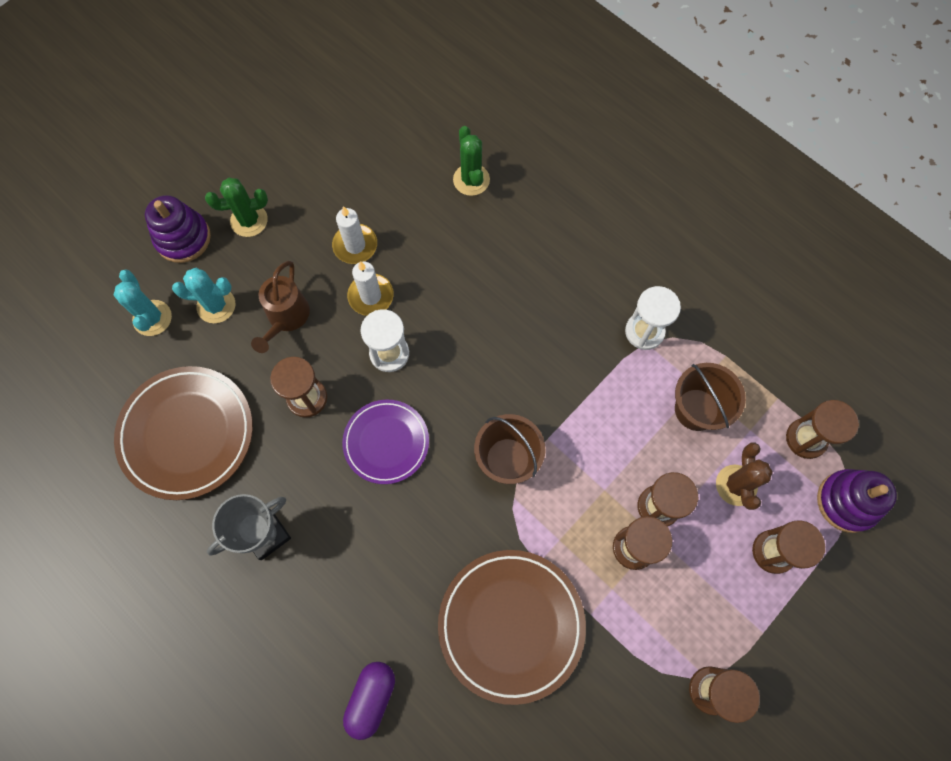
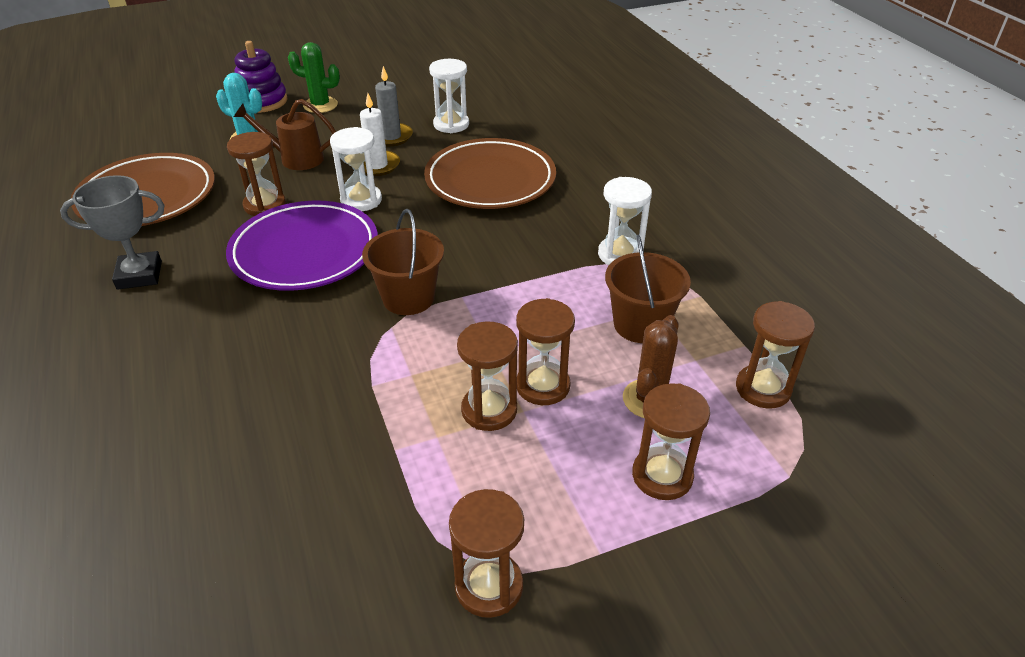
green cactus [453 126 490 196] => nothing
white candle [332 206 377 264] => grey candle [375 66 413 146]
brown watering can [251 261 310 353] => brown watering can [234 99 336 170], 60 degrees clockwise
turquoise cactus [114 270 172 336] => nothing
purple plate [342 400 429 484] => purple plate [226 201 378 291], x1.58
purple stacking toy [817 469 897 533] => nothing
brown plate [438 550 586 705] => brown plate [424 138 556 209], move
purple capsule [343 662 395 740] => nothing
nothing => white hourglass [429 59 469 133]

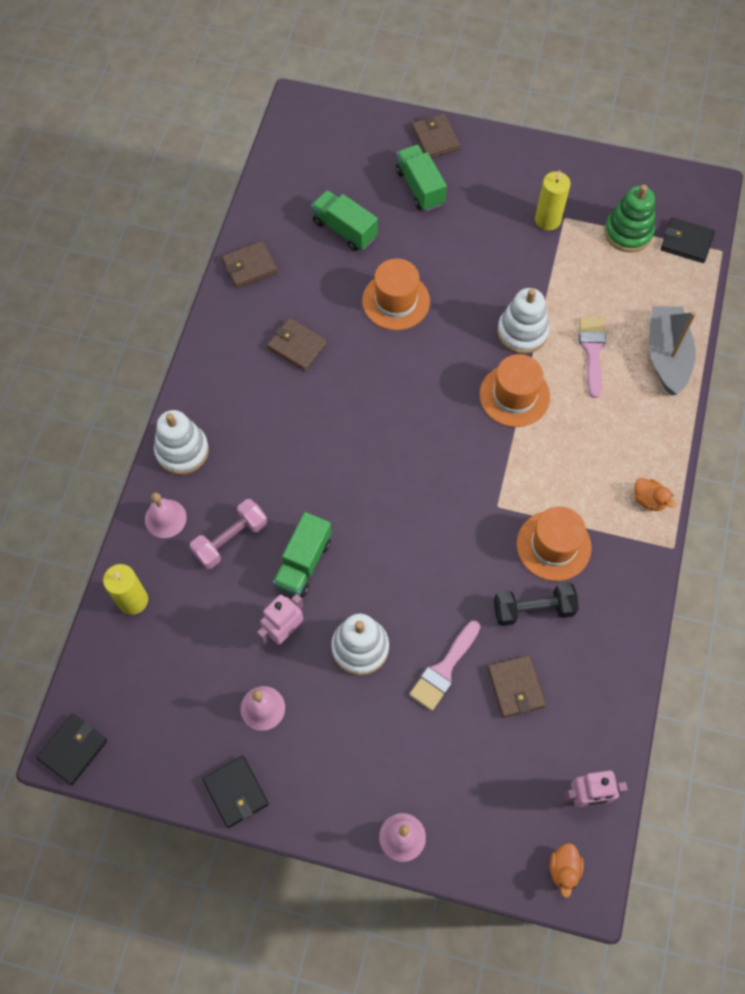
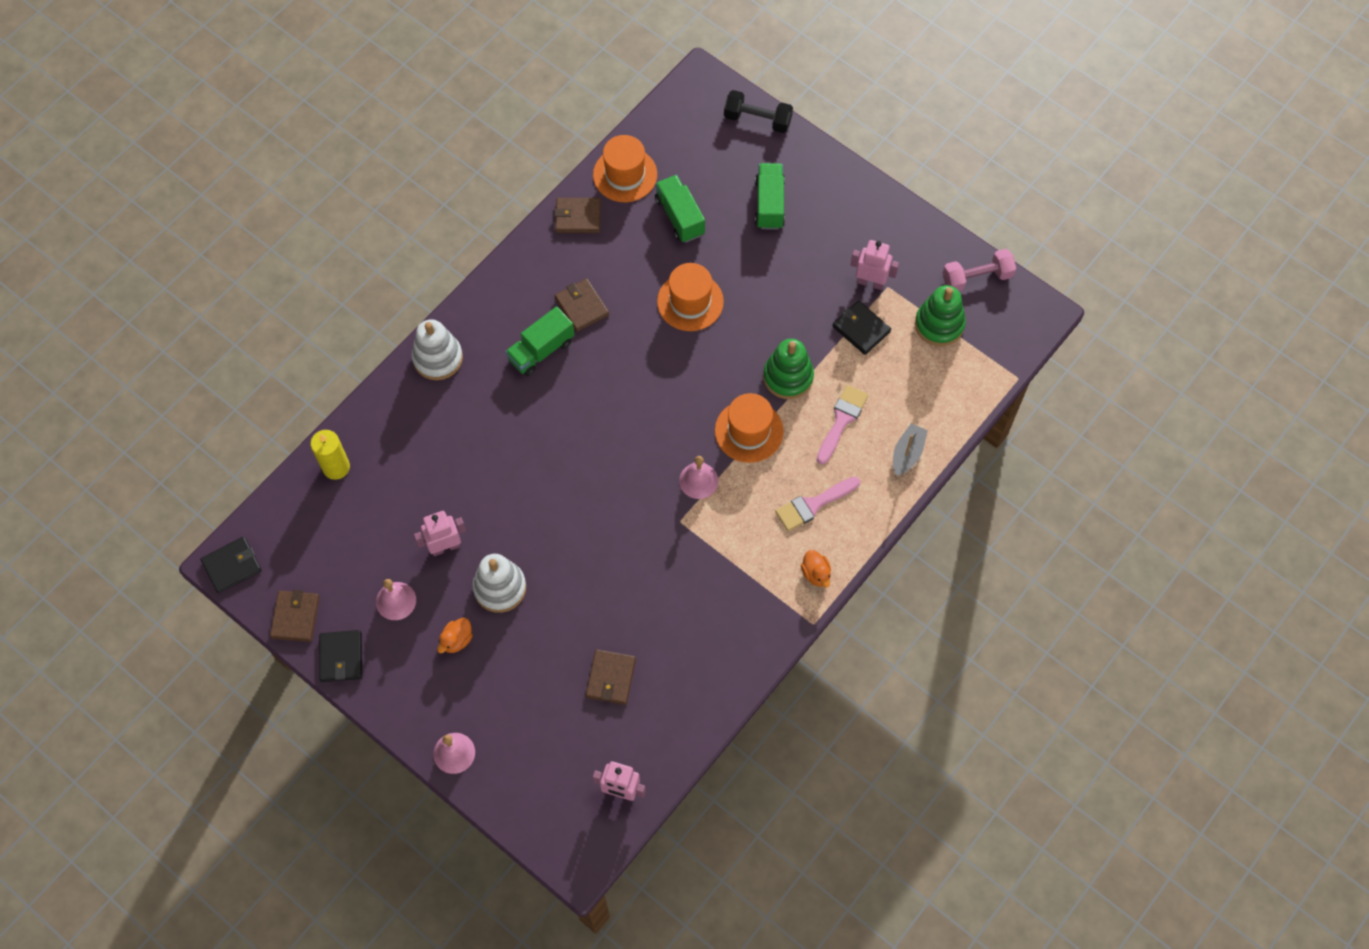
brown wallet [412 114 460 158] => brown wallet [270 590 319 642], move
yellow candle [535 170 571 231] => pink robot [851 240 899 290]
black wallet [661 218 715 263] => black wallet [833 301 891 355], move
white stacking toy [497 288 549 354] => green stacking toy [763 339 814 399]
grey boat [649 306 696 395] => grey boat [893 423 928 476], x0.60
pink bell [145 493 187 538] => pink bell [679 456 718 499], move
pink dumbbell [190 499 267 569] => pink dumbbell [943 249 1016 291], move
orange hat [517 506 592 581] => orange hat [593 135 657 202], move
green truck [273 512 332 597] => green truck [505 306 574 376], move
black dumbbell [494 583 579 626] => black dumbbell [724 90 793 133], move
pink brush [409 621 480 711] => pink brush [775 477 860 531], move
orange duck [550 843 584 898] => orange duck [437 618 473 653], move

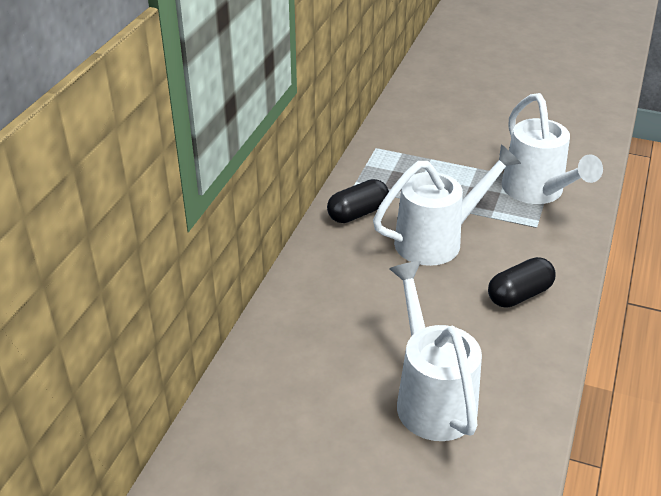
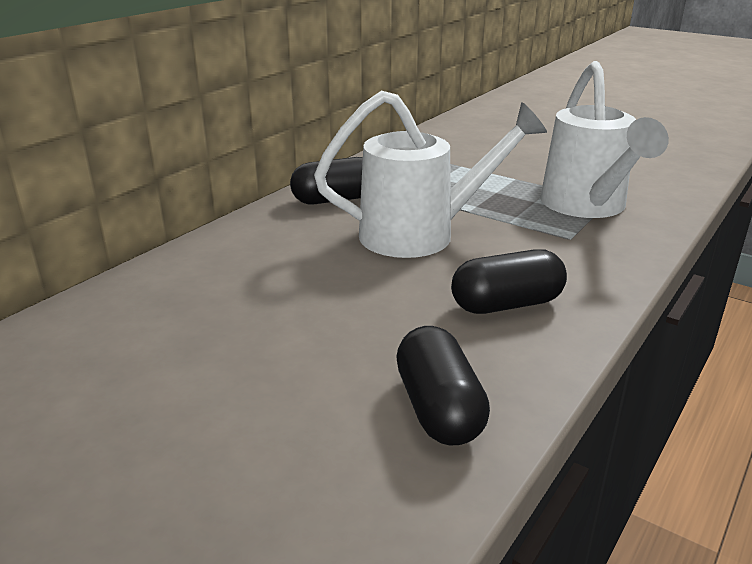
white watering can [389 261 482 441] => nothing
nothing => black capsule [396 326 490 445]

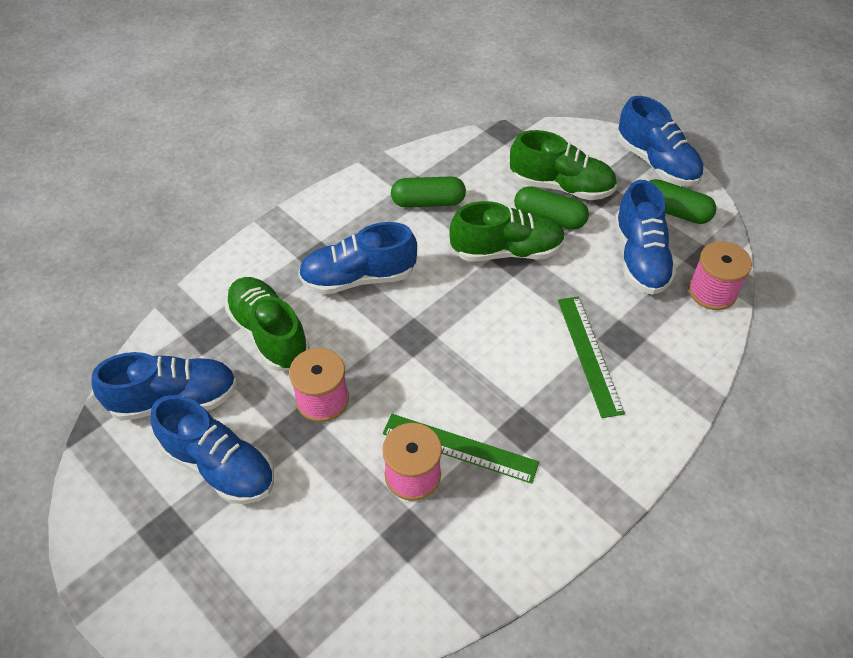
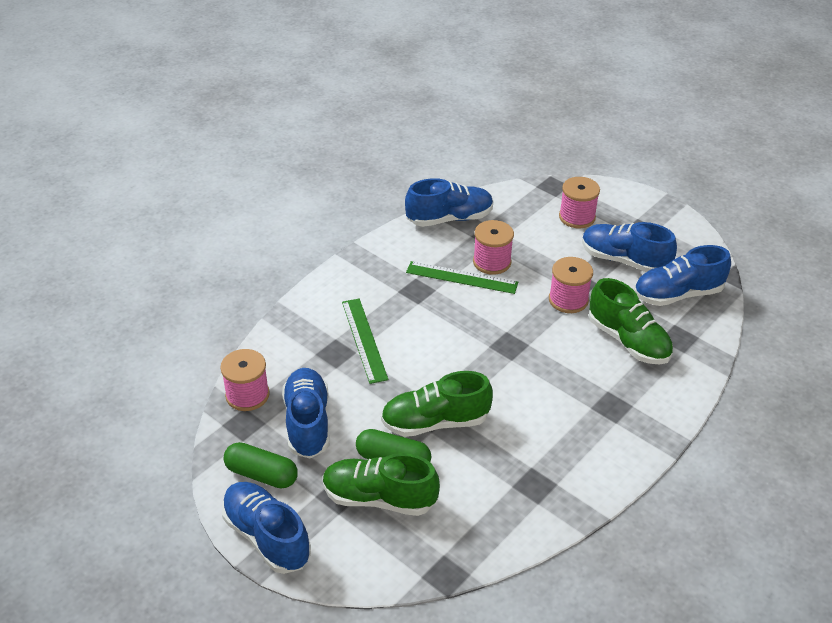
green capsule [391 176 466 207] => nothing
blue shoe [298 222 417 295] => blue shoe [405 178 493 227], move
nothing => pink spool [559 177 600 228]

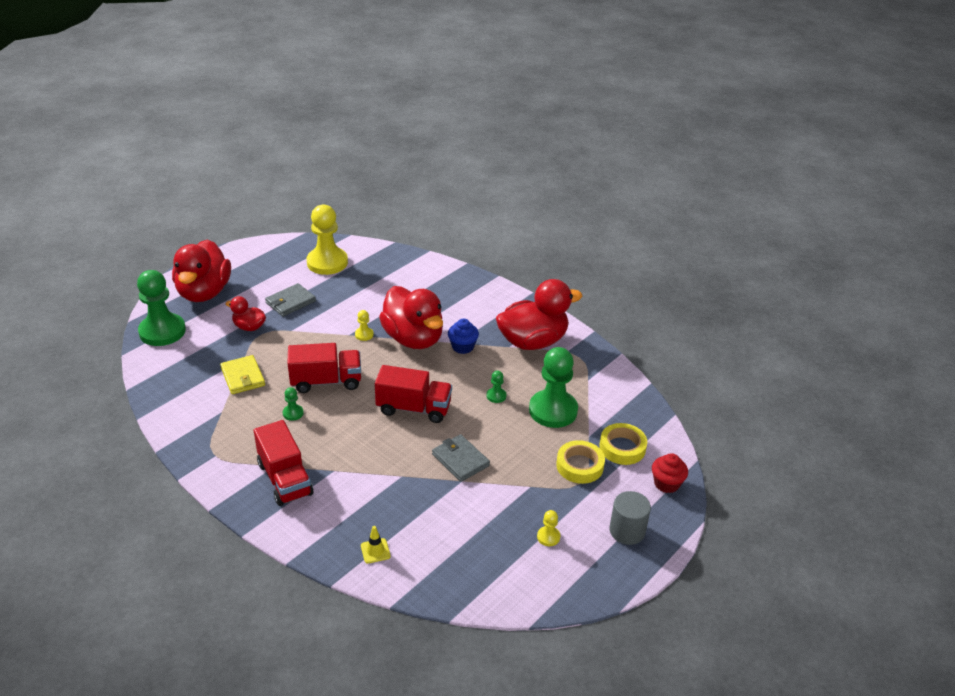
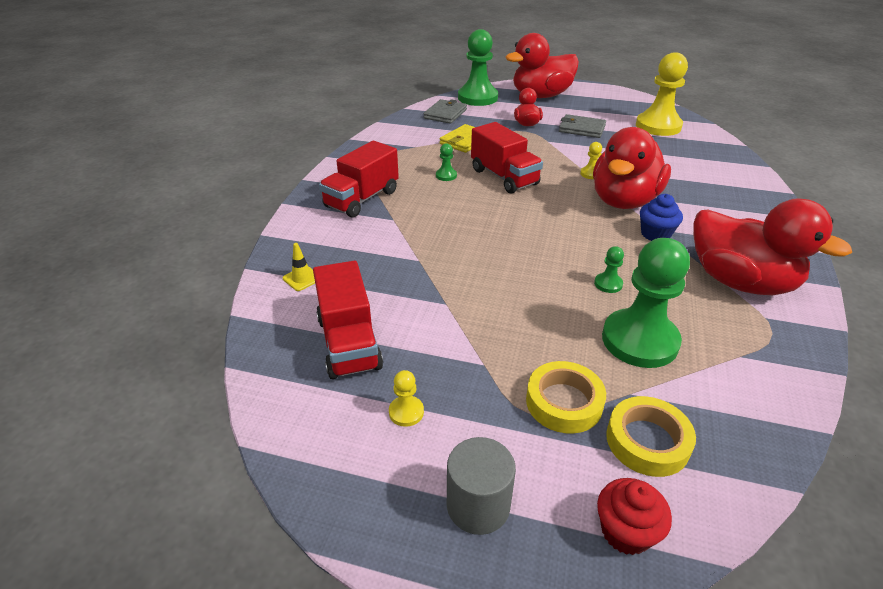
red truck [375 365 452 423] => red truck [313 261 383 379], move
grey wallet [432 434 490 482] => grey wallet [424 99 467 124], move

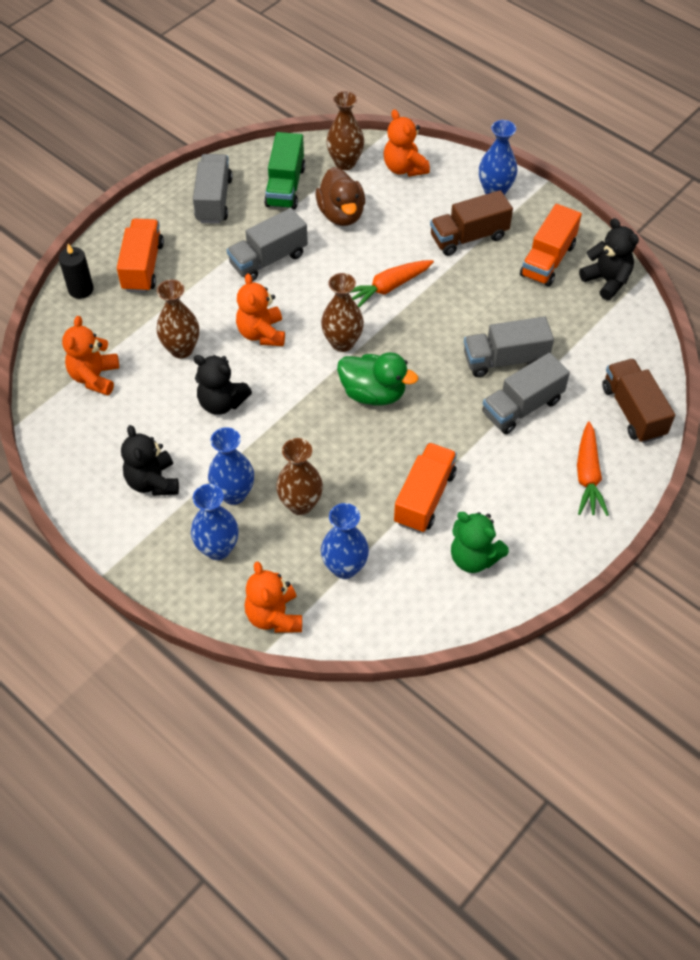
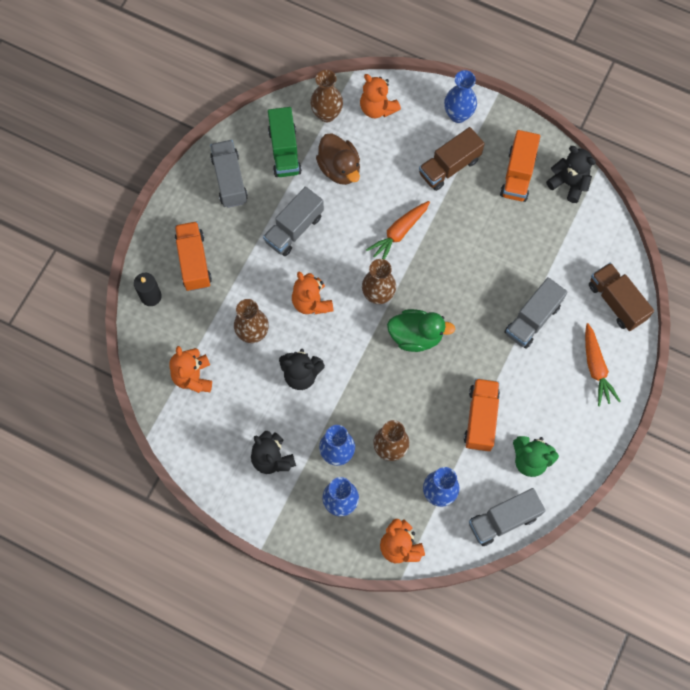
grey truck [464 317 554 377] => grey truck [469 488 546 546], move

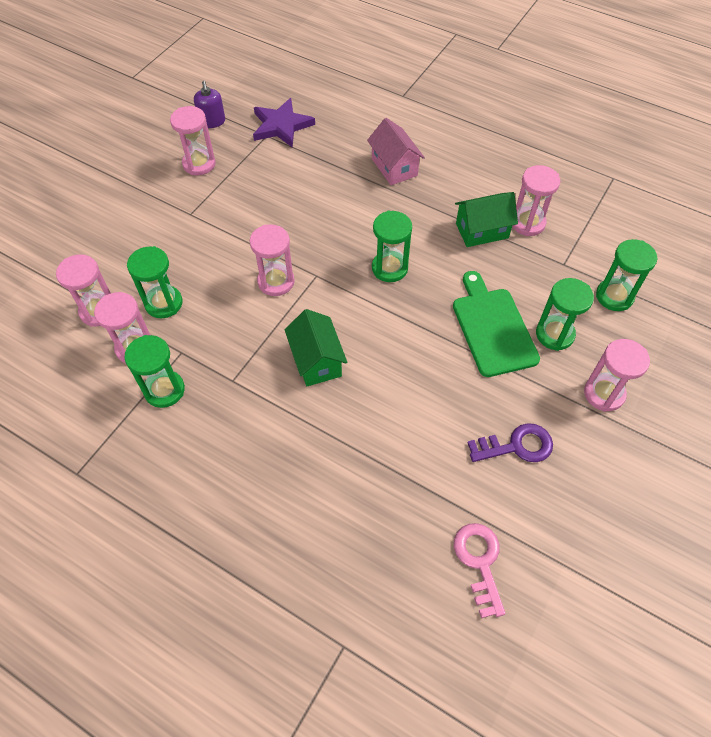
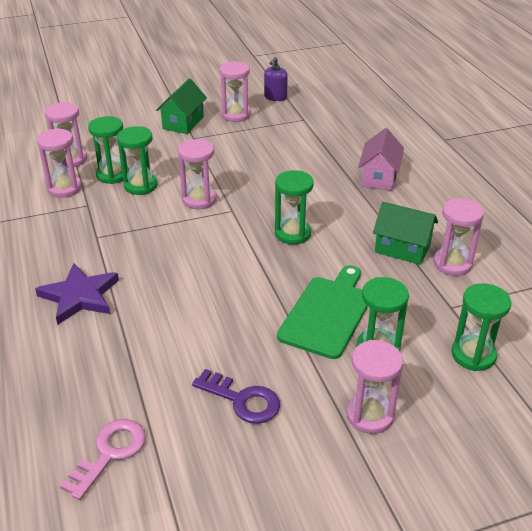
purple star [253 98 315 148] => purple star [35 263 119 325], move
green house [285 309 347 386] => green house [156 78 207 134], move
green hourglass [125 335 185 408] => green hourglass [117 126 158 195], move

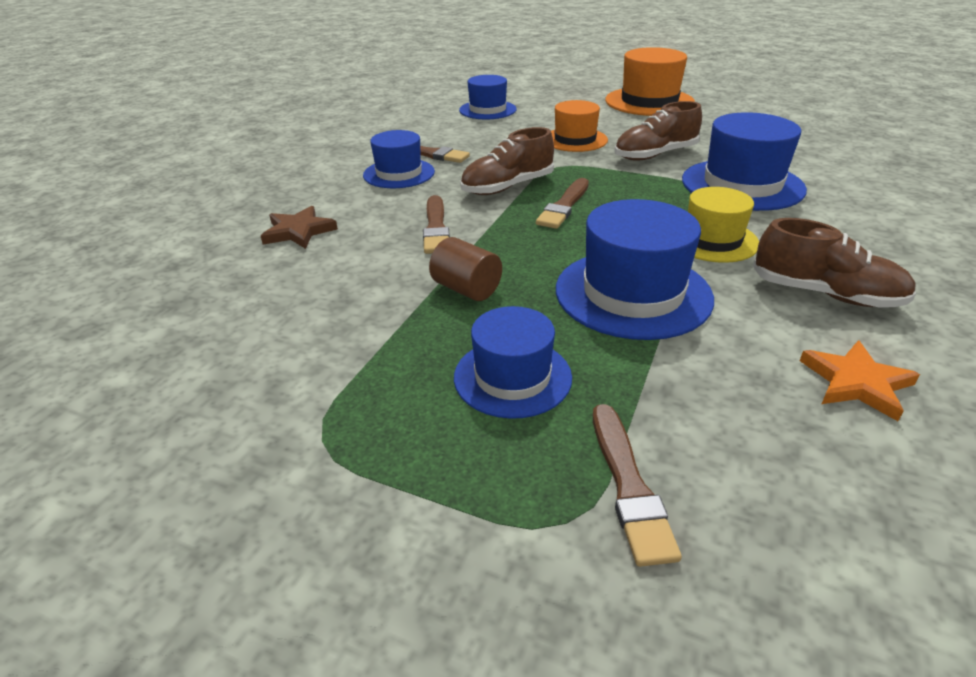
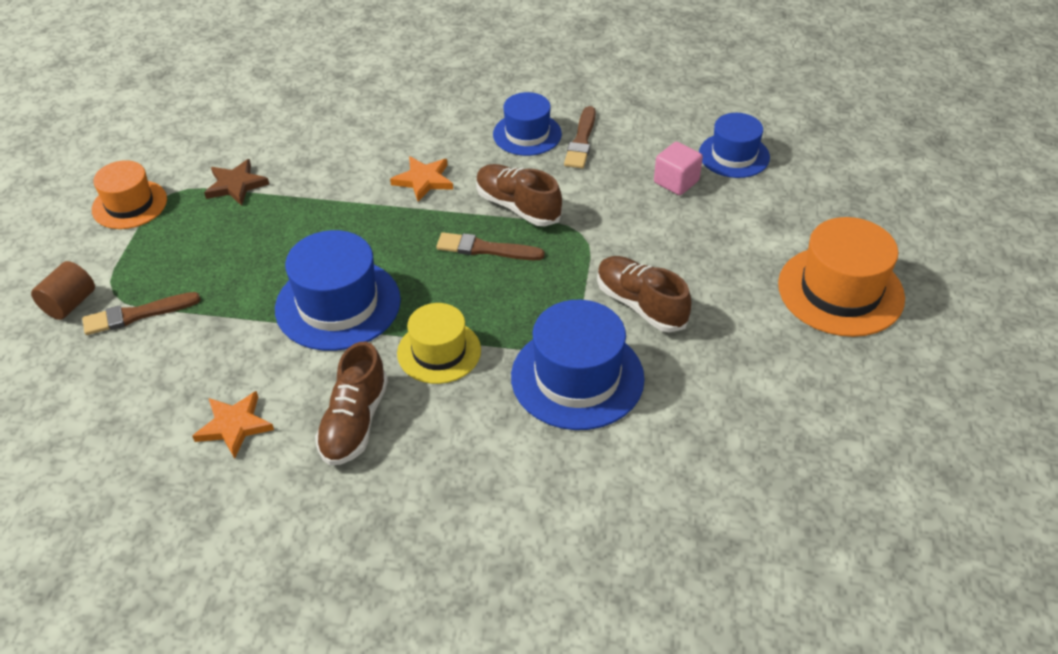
orange hat [551 100 608 152] => orange hat [92 160 167 229], move
brown brush [423 195 450 254] => orange star [390 156 453 202]
brown star [261 206 338 249] => brown star [204 159 269 206], move
brown cylinder [429 237 502 301] => brown cylinder [31 261 95 320], move
blue hat [454 306 572 419] => nothing
nothing => pink cube [654 142 703 195]

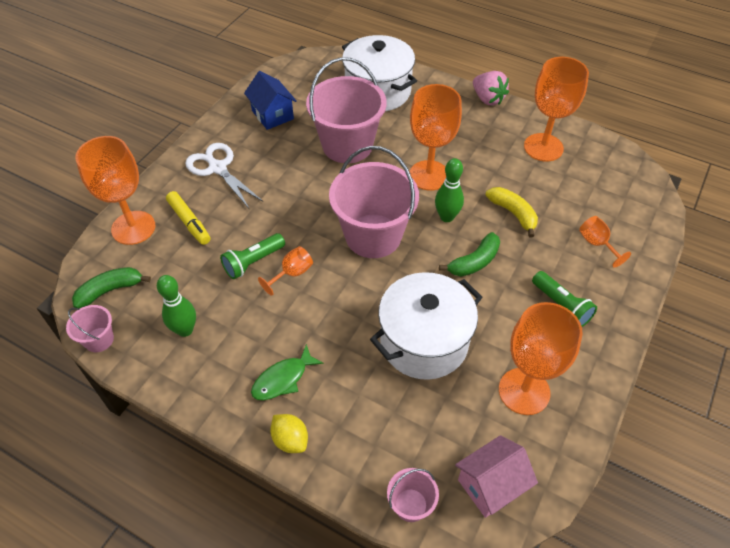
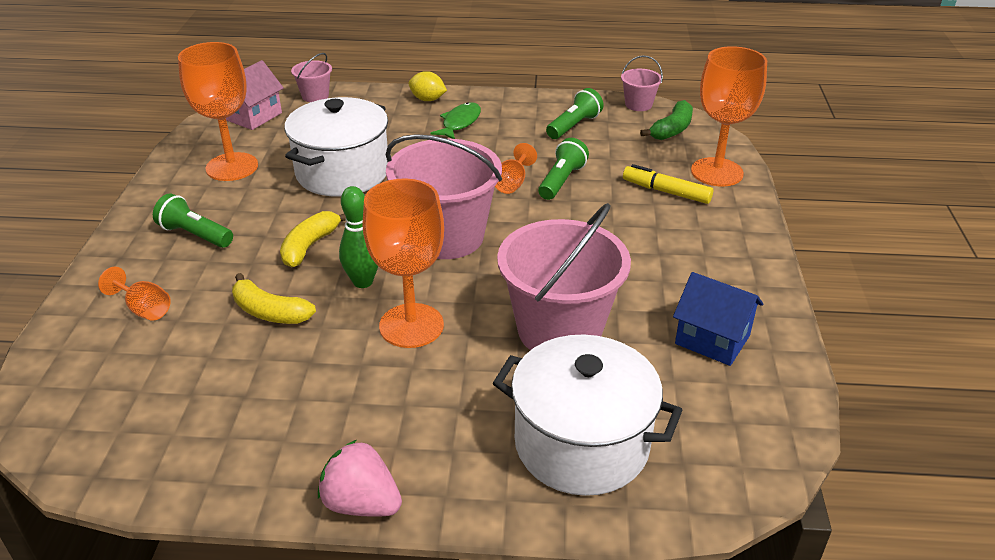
orange goblet [524 57 589 162] => nothing
white scissors [185 143 264 208] => nothing
green banana [439 232 500 276] => yellow banana [280 211 346 267]
green bowling pin [157 275 196 337] => green flashlight [546 88 604 139]

